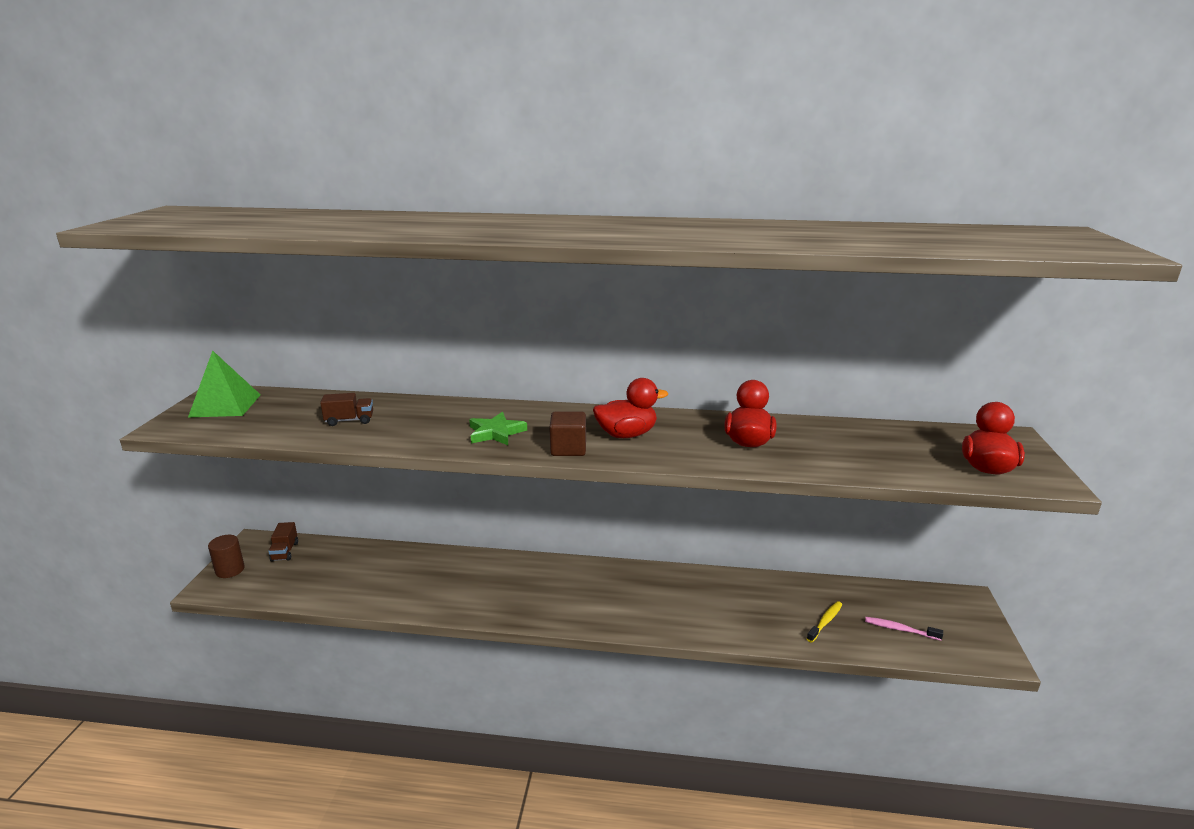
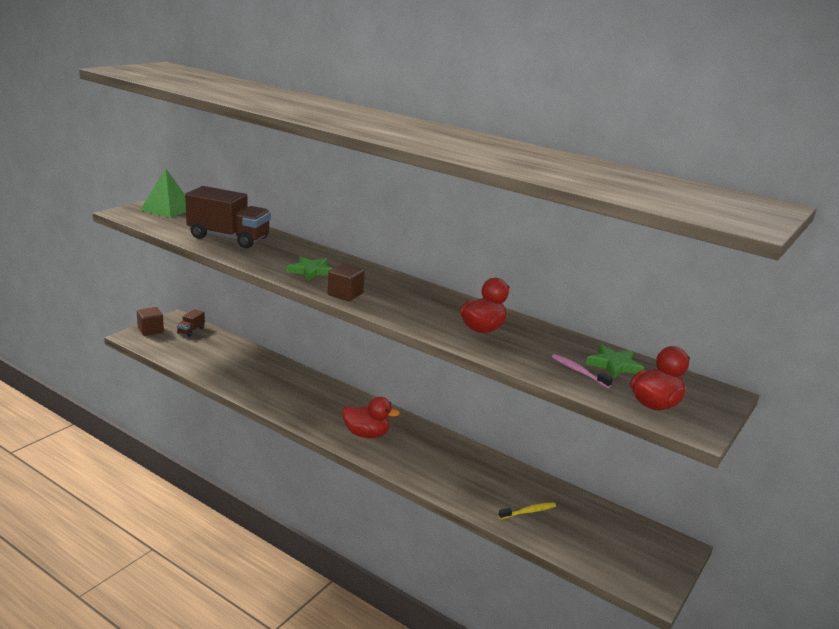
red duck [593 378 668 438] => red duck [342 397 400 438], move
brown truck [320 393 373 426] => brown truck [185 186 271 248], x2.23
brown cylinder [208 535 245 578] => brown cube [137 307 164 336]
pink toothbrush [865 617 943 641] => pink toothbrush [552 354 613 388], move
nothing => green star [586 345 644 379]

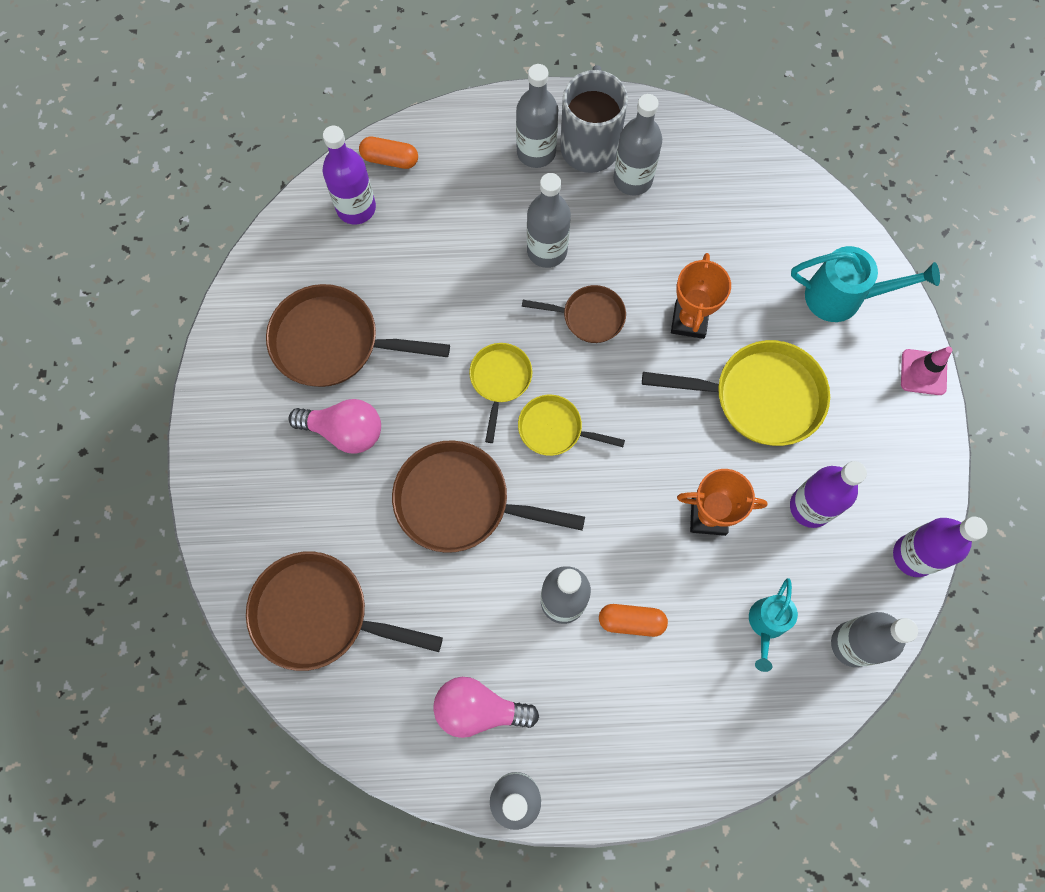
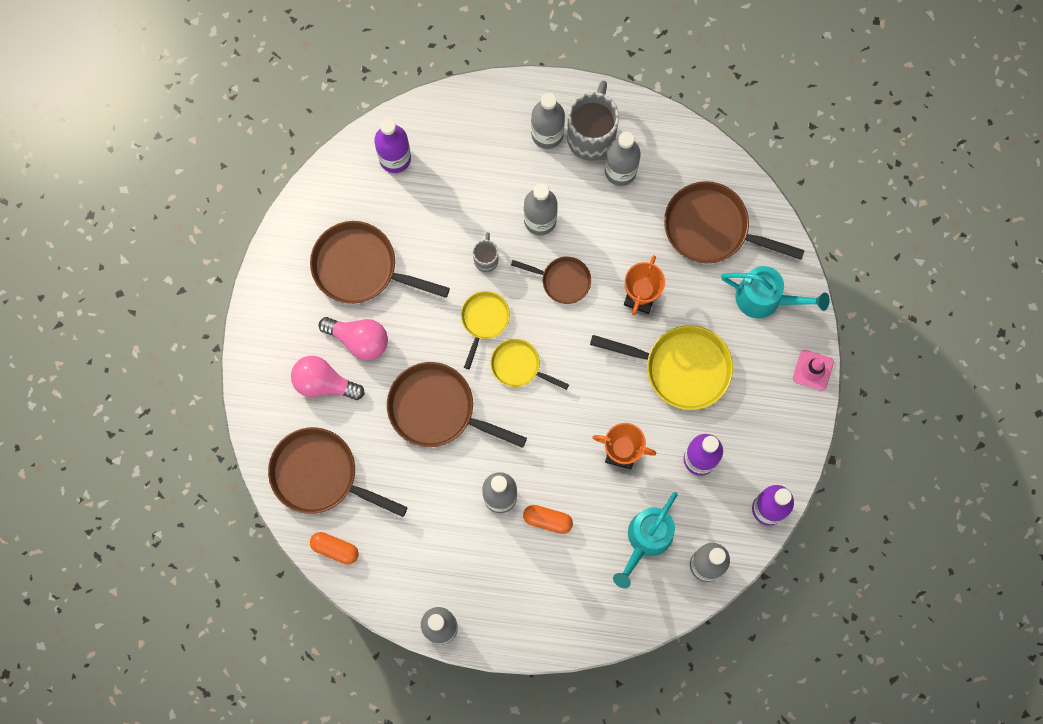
orange capsule [359 137 418 169] => orange capsule [310 532 359 565], move
turquoise watering can [749 578 798 672] => turquoise watering can [613 492 678 588], x1.53
pink light bulb [433 677 539 738] => pink light bulb [291 356 365 400], move
nothing => brown pan [664 181 805 263]
nothing => grey mug [473 232 498 272]

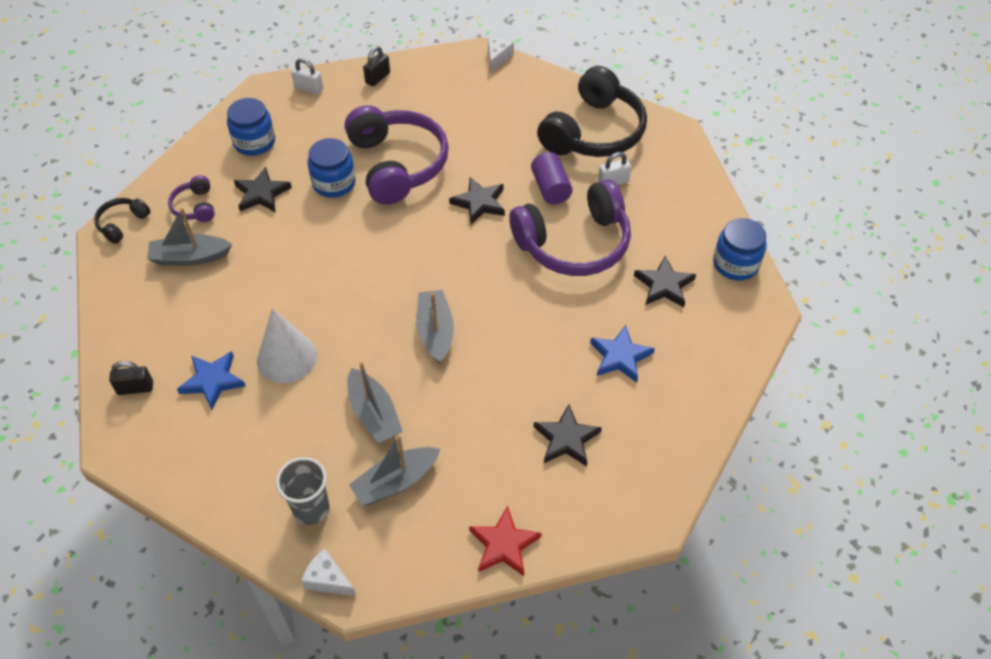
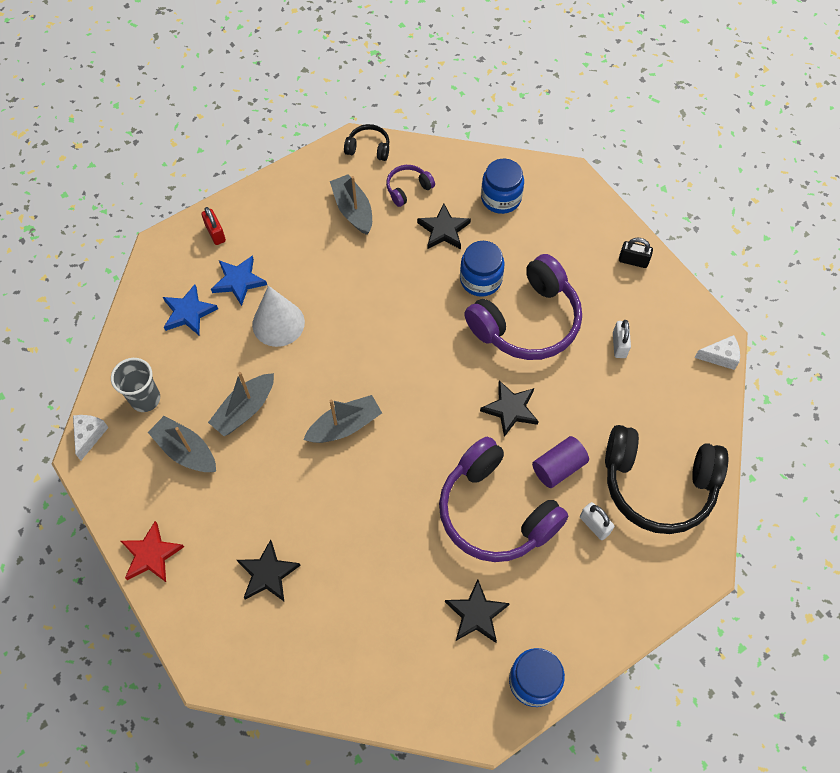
white padlock [291 58 323 95] => white padlock [613 320 631 358], move
blue star [590 325 655 383] => blue star [163 284 218 335], move
black padlock [109 361 153 395] => red padlock [201 207 226 245]

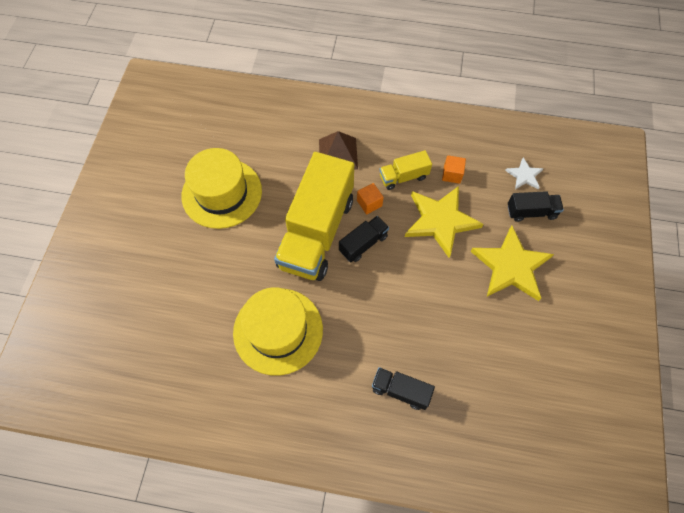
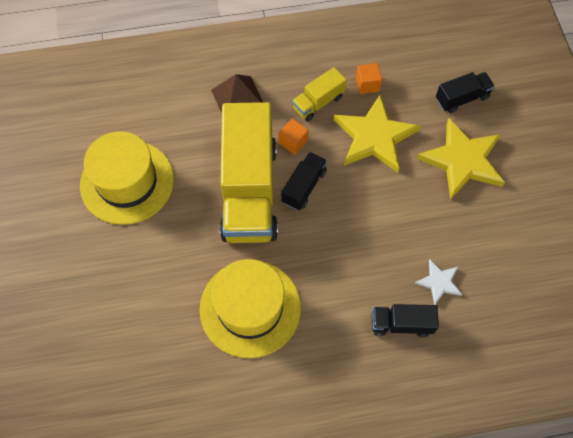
white star [505 158 544 190] => white star [415 260 462 305], move

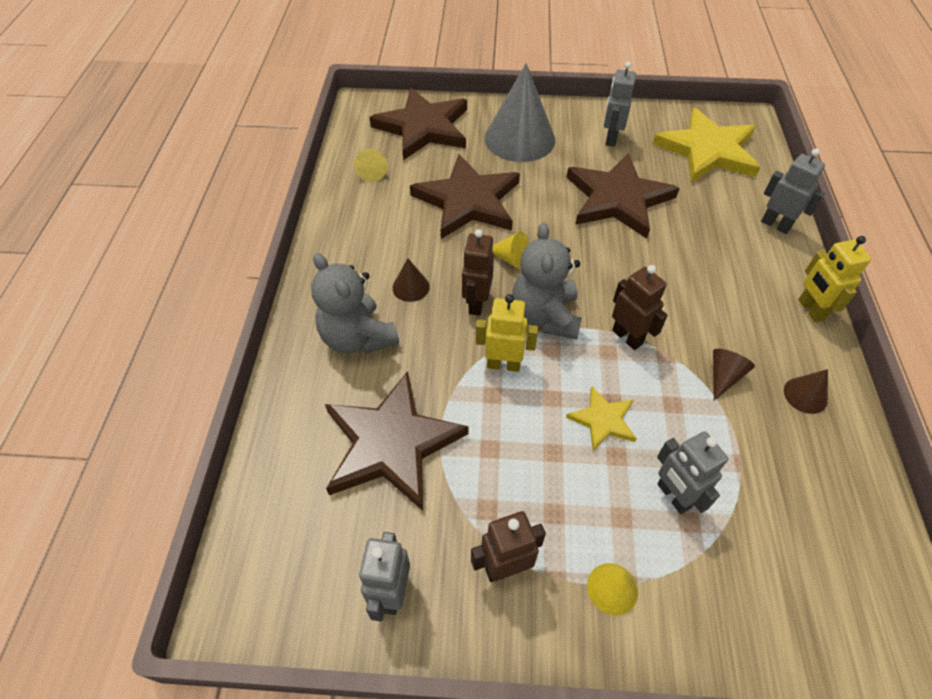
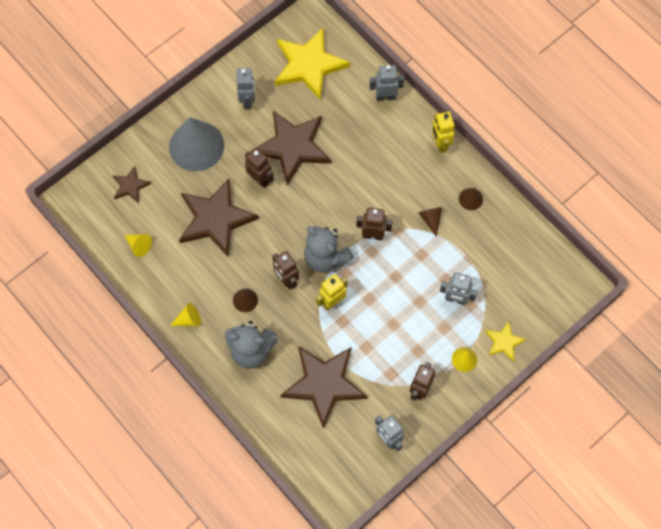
grey robot [604 62 636 147] => grey robot [237 68 255 109], 150 degrees counterclockwise
brown star [369 88 467 160] => brown star [112 166 151 203], x0.49
yellow cone [492 232 529 269] => yellow cone [170 303 201 326], move
yellow robot [798 236 871 322] => yellow robot [432 112 454 153], 45 degrees clockwise
yellow star [566 386 637 451] => yellow star [485 321 527 362], move
nothing => brown robot [245 148 274 188]

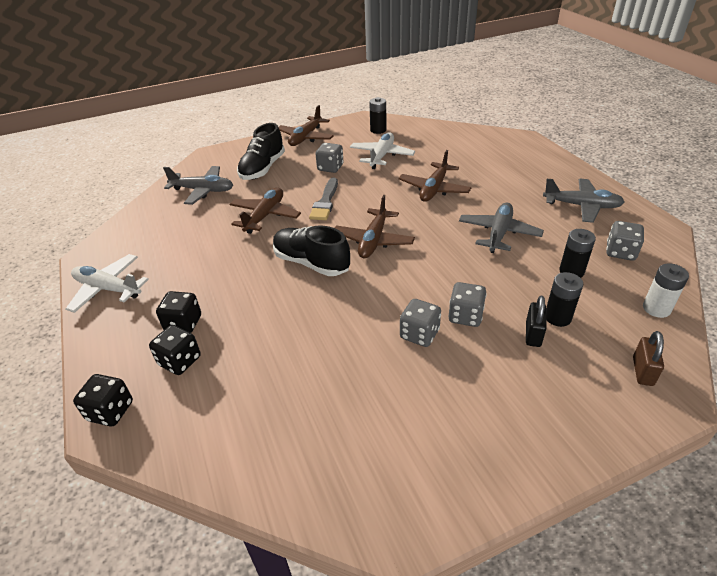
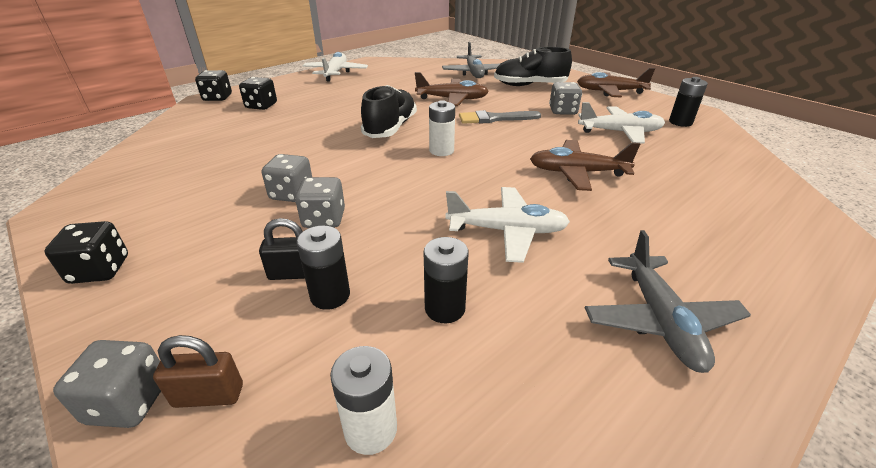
brown plane [335 195 415 258] => white battery [429 100 455 156]
grey plane [459 203 544 253] => white plane [445 187 570 263]
grey dice [606 221 644 261] => grey dice [53 340 161 428], move
black dice [156 291 201 333] => black dice [44 221 128 284], move

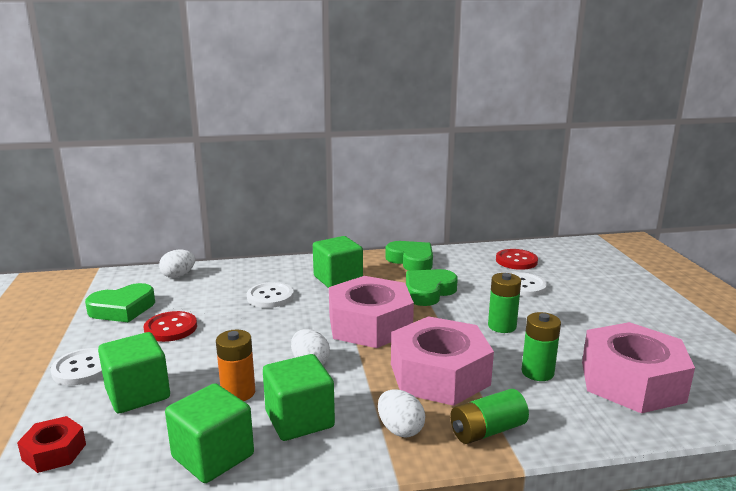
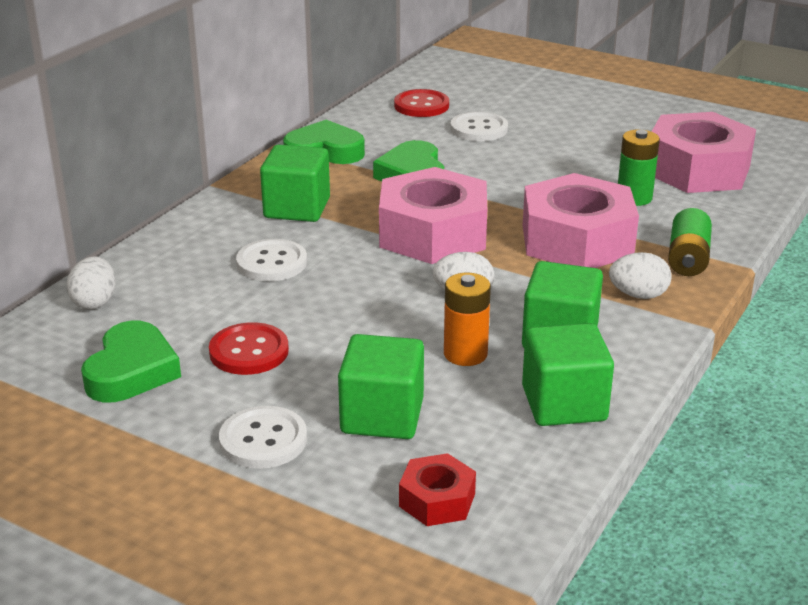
green battery [488 273 521 333] => nothing

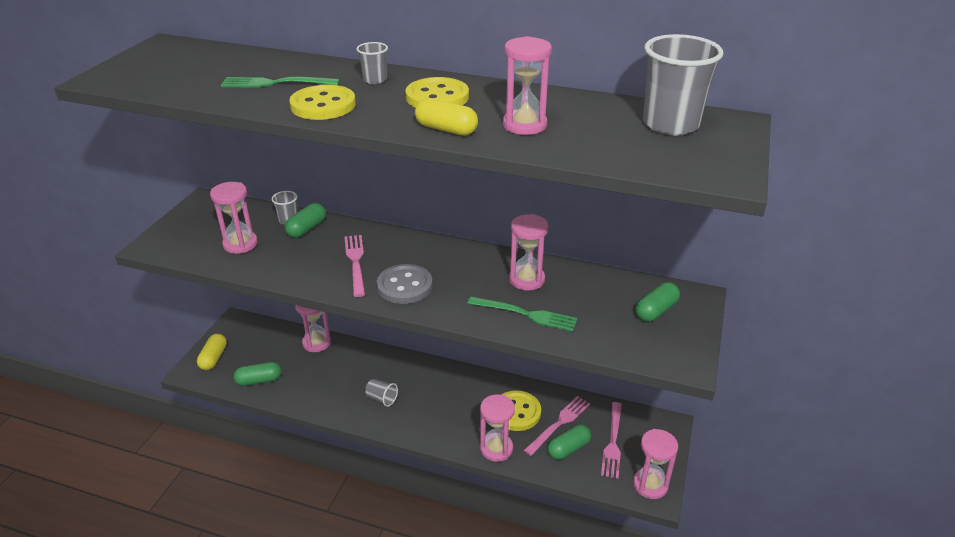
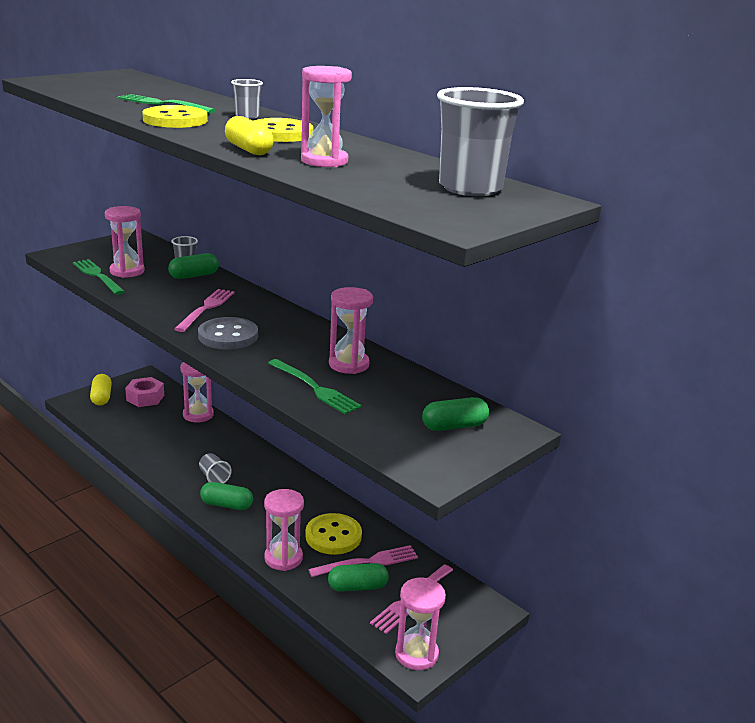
yellow capsule [197 334 227 370] => yellow capsule [90 374 112 405], 45 degrees counterclockwise
green capsule [234 362 281 386] => green capsule [200 482 253 510], move
nothing => green fork [73 259 125 295]
nothing => pink nut [125 377 164 407]

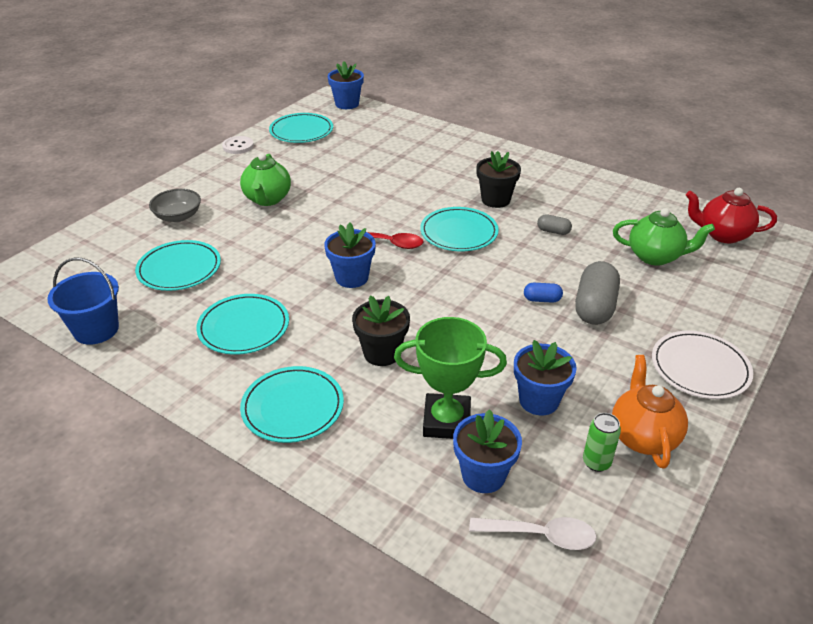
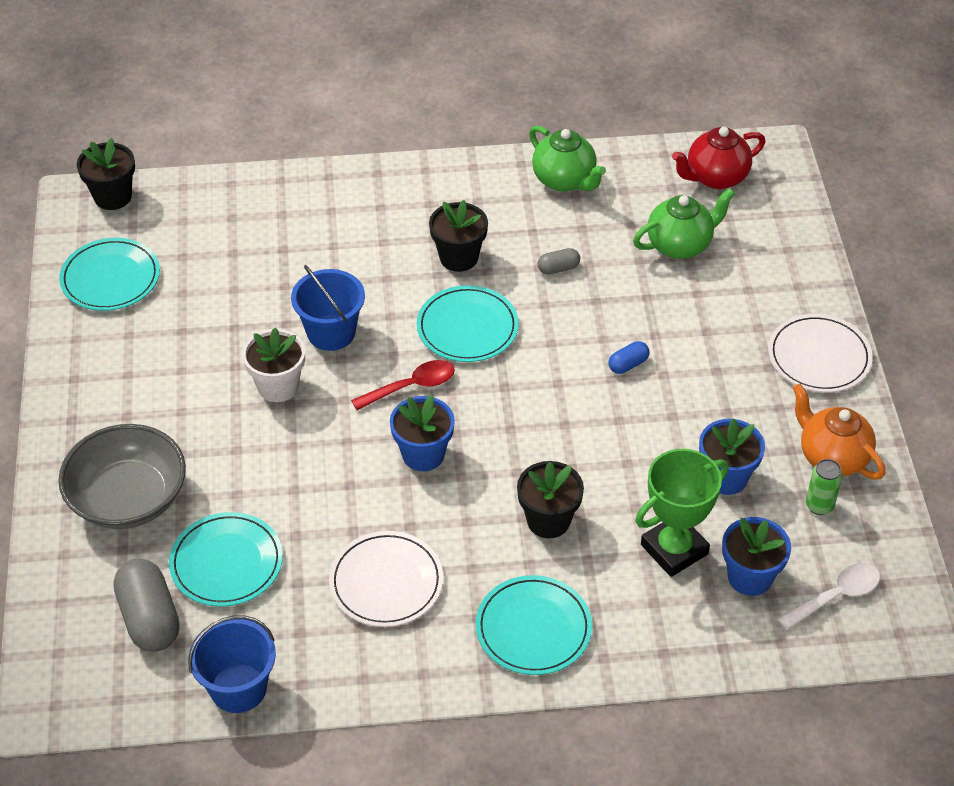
blue flower pot [328 61 364 109] => black flower pot [77 138 135 210]
white button [222 136 254 154] => nothing
green teapot [240 153 291 206] => green teapot [529 125 606 192], move
grey bowl [149 189 201 222] => grey bowl [58 424 186 529], x1.71
grey capsule [575 261 620 325] => grey capsule [114 559 180 652], move
turquoise plate [196 294 289 355] => white plate [329 531 443 627]
nothing => blue bucket [291 265 365 351]
nothing => white flower pot [242 327 305 402]

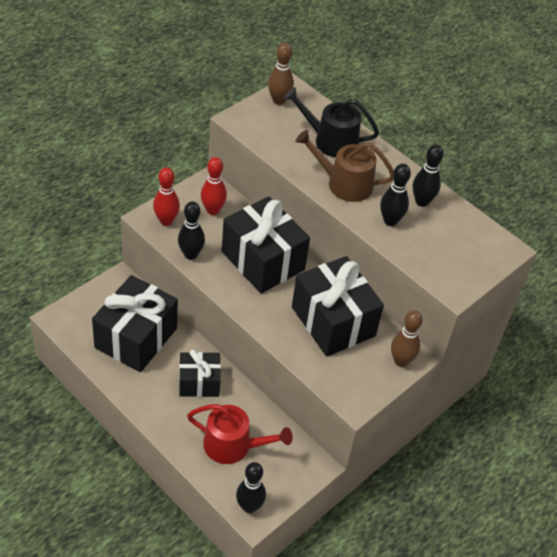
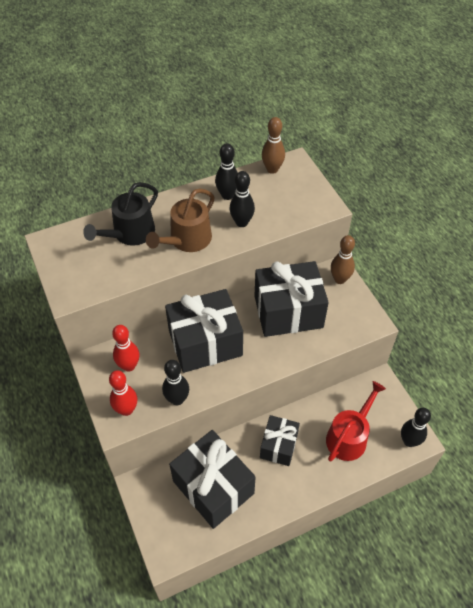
brown bowling pin [268 43 294 105] => brown bowling pin [262 117 285 174], move

